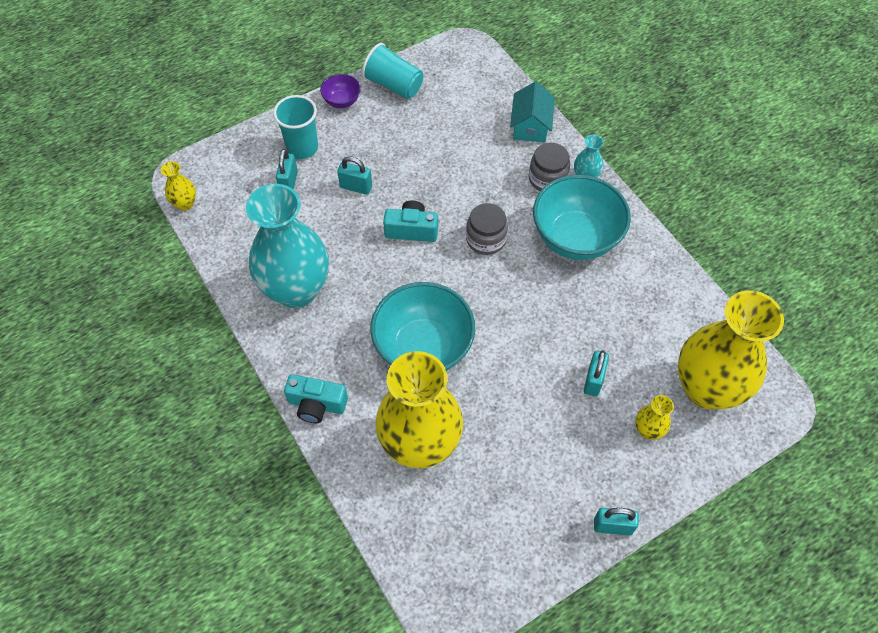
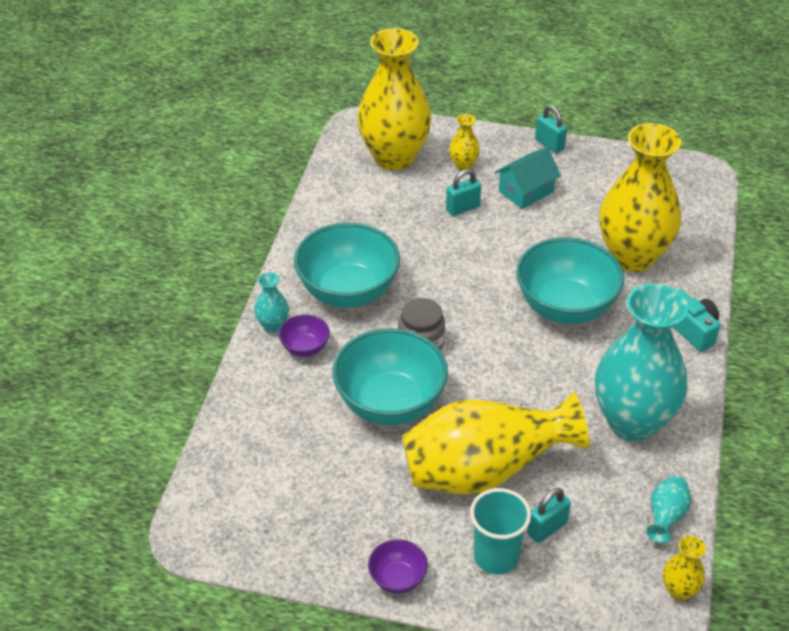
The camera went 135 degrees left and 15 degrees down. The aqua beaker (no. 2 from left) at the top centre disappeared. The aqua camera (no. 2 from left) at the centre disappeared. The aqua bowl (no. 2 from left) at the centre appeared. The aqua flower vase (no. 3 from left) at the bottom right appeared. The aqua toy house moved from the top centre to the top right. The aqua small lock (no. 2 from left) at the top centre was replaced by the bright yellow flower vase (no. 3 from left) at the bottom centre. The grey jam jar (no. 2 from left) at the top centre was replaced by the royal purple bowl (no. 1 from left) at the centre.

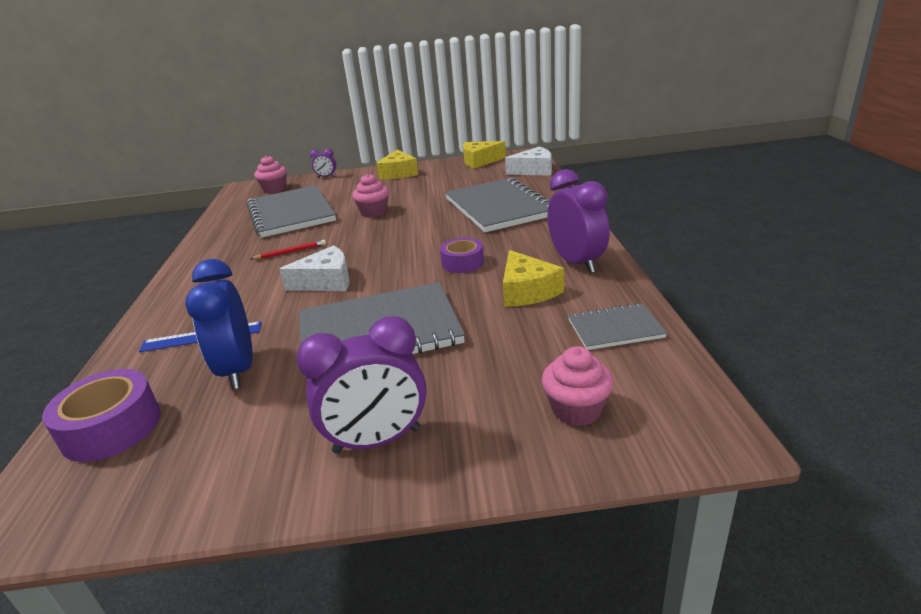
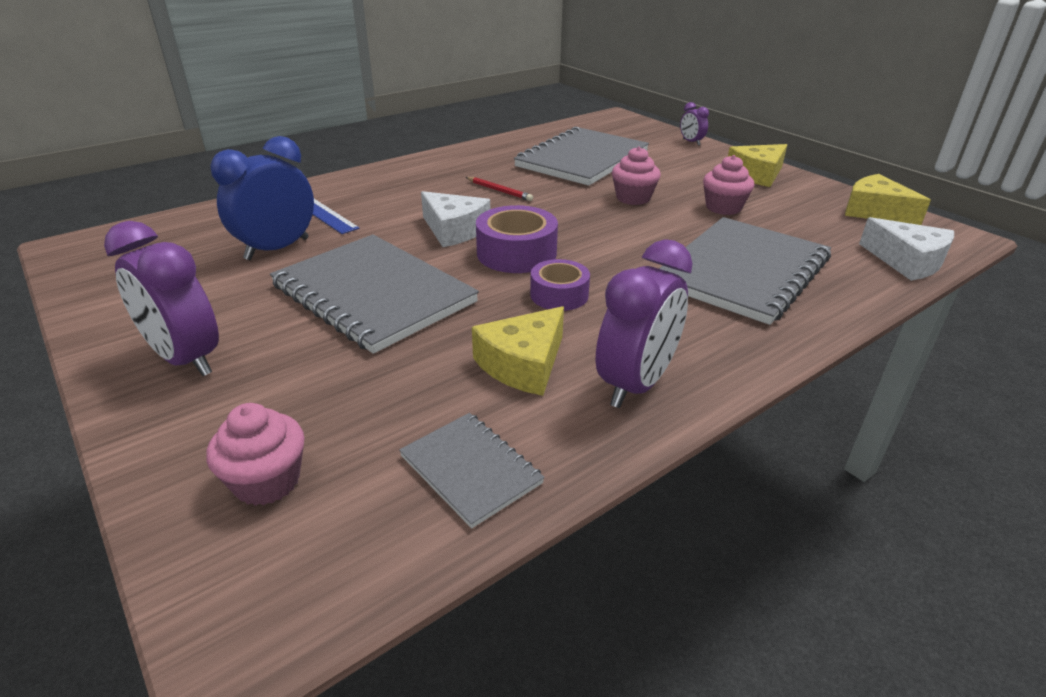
The camera went 55 degrees right and 5 degrees up. The royal purple roll of tape (no. 1 from left) moved from the bottom left to the centre. The pink fairy cake (no. 1 from left in the first image) moved from the top left to the top right.

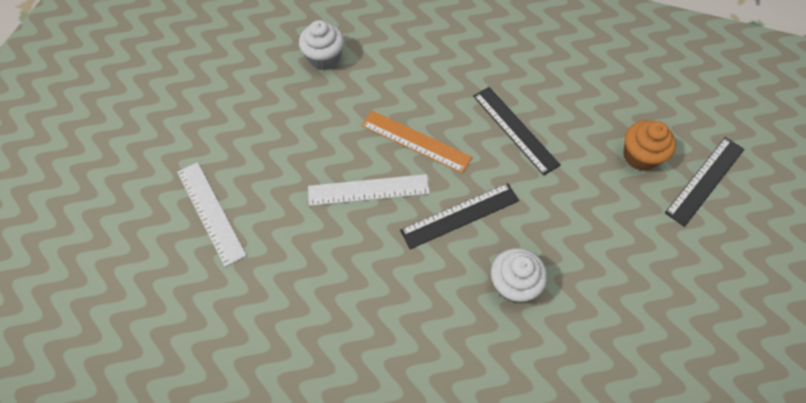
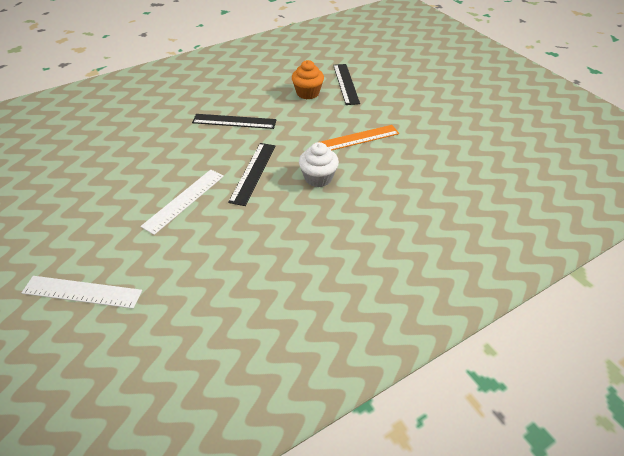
The camera went 50 degrees left and 15 degrees down. The white fairy cake (no. 1 from left) at the top centre disappeared. The bright orange straightedge moved from the centre to the top centre.

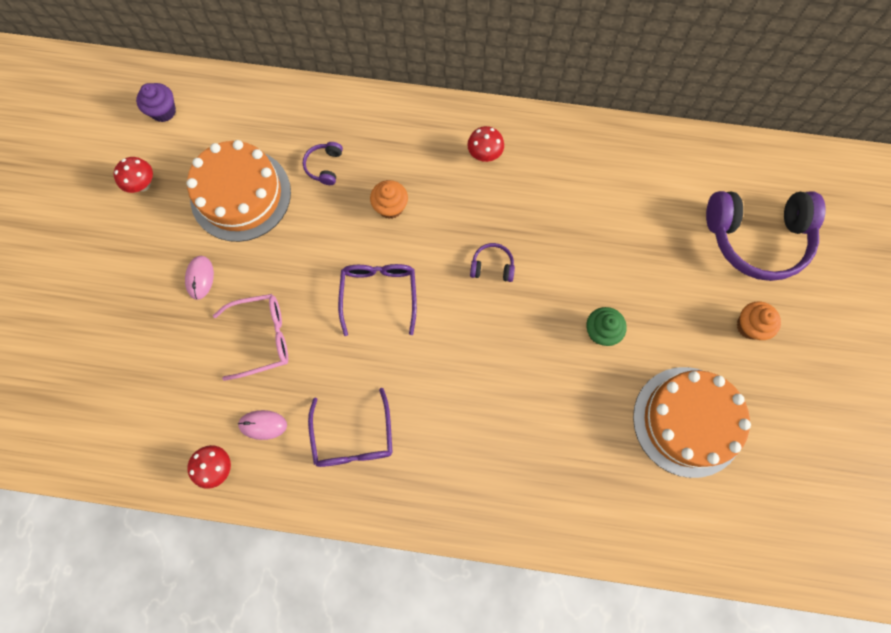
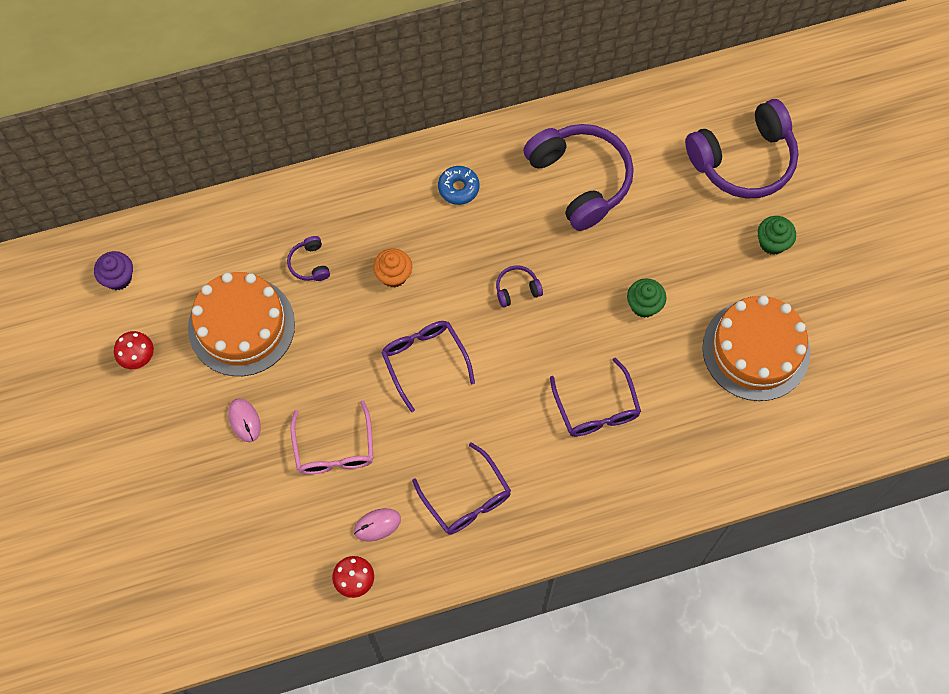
The camera went 25 degrees left and 5 degrees down. The royal purple headphones (no. 3 from left) at the top centre appeared. The royal purple eyeglasses (no. 3 from left) at the centre appeared. The red mushroom (no. 3 from left) at the top centre was replaced by the royal blue donut at the top centre. The bright orange fairy cake (no. 2 from left) at the middle right became the emerald fairy cake (no. 2 from left) at the middle right. The pink eyeglasses at the middle left turned 120 degrees clockwise.

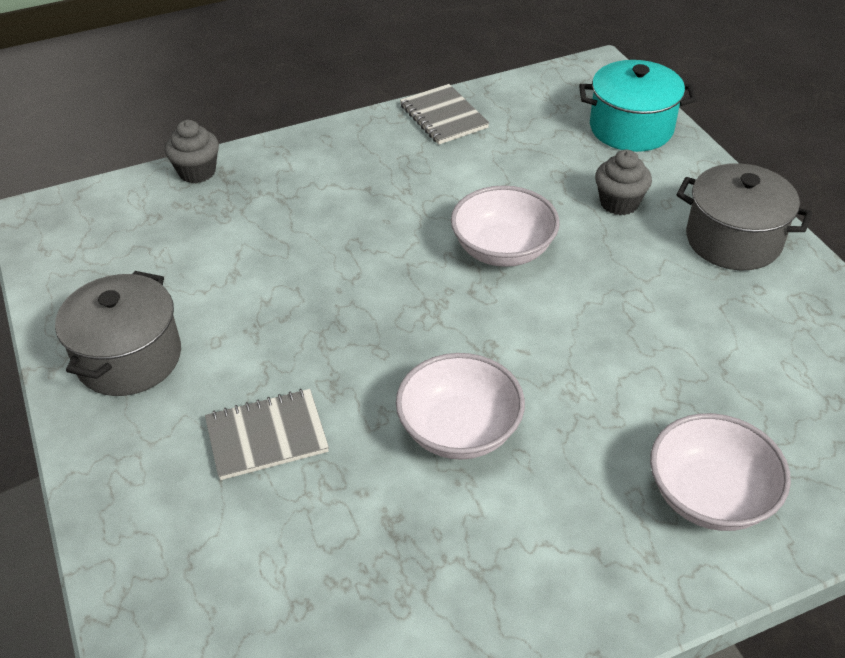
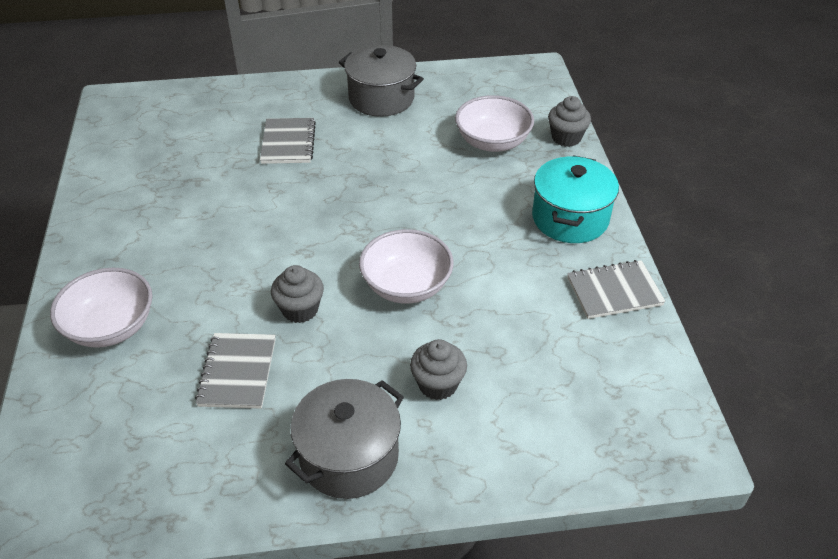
The camera went 105 degrees right and 0 degrees up. The grey exercise book (no. 1 from left) at the middle left appeared. The grey fairy cake (no. 1 from left) at the centre appeared. The white bowl (no. 1 from left in the first image) moved from the centre to the top centre. The aqua pot moved from the top right to the middle right.

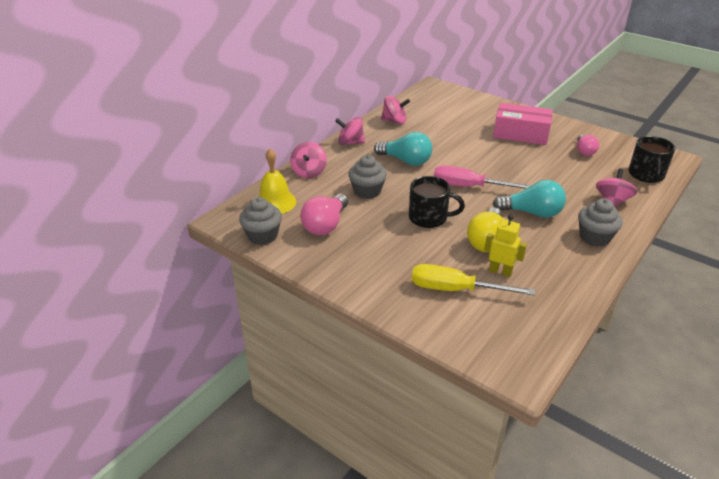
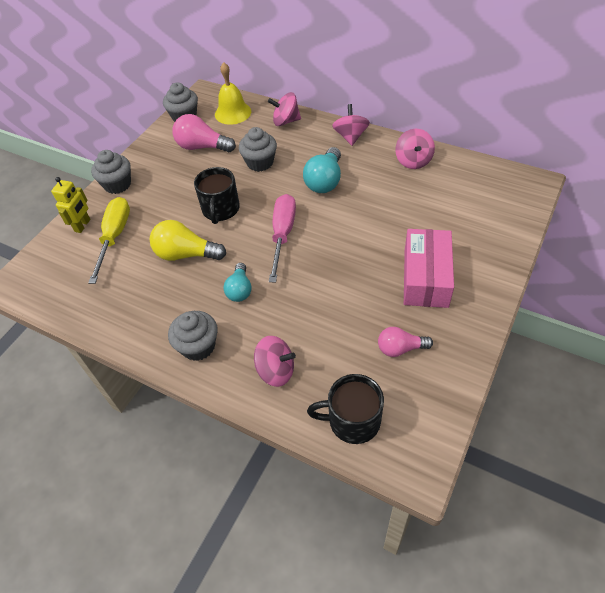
The camera went 85 degrees right and 15 degrees up. The grey fairy cake (no. 1 from left) at the top left appeared. The bright yellow robot figure moved from the middle right to the middle left. The aqua bulb (no. 2 from left in the first image) at the middle right changed to 0.64 times the size.

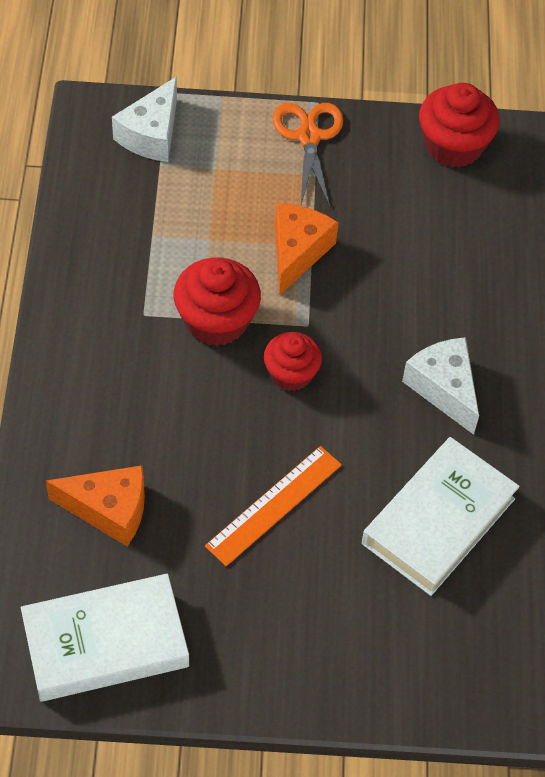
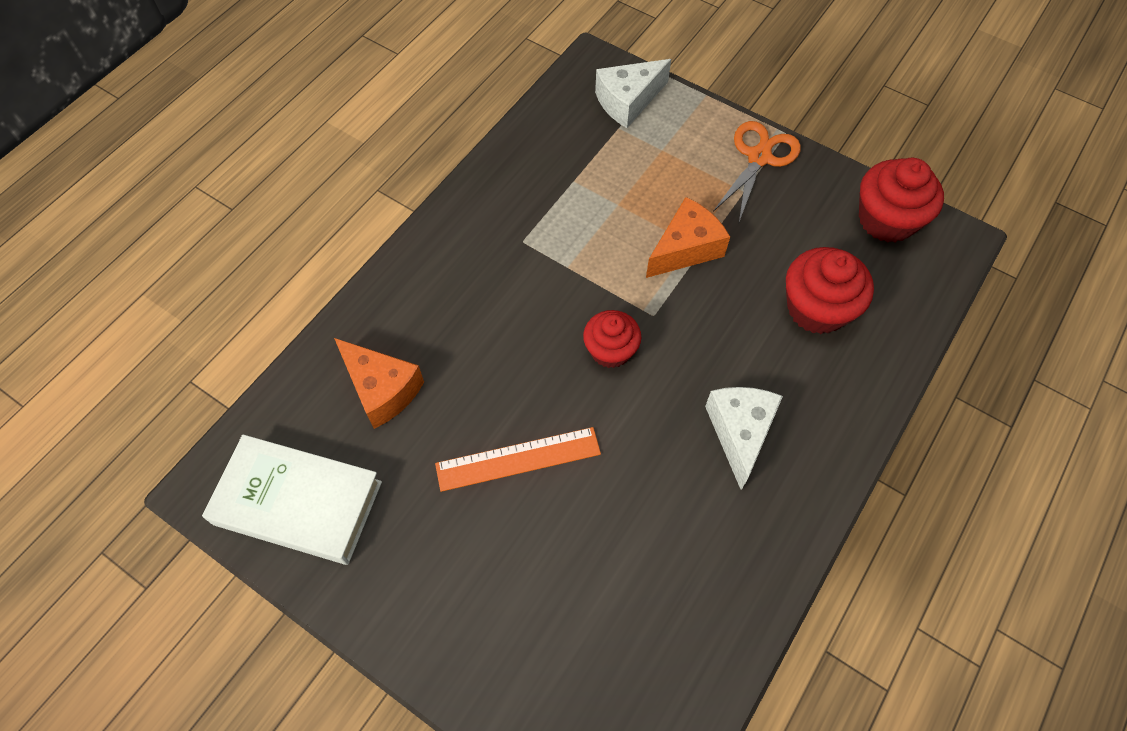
The camera went 35 degrees right and 5 degrees up. The white hardback (no. 2 from left) at the middle right disappeared. The red fairy cake (no. 1 from left in the first image) moved from the centre to the middle right.

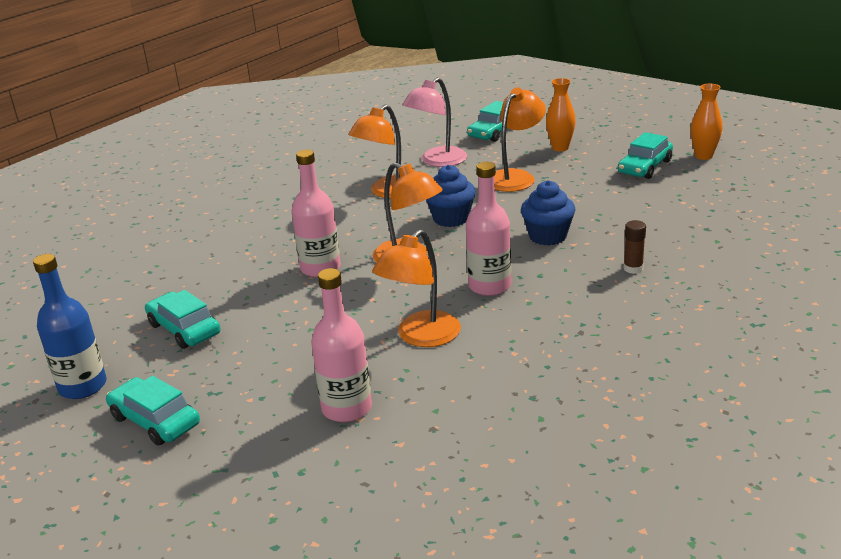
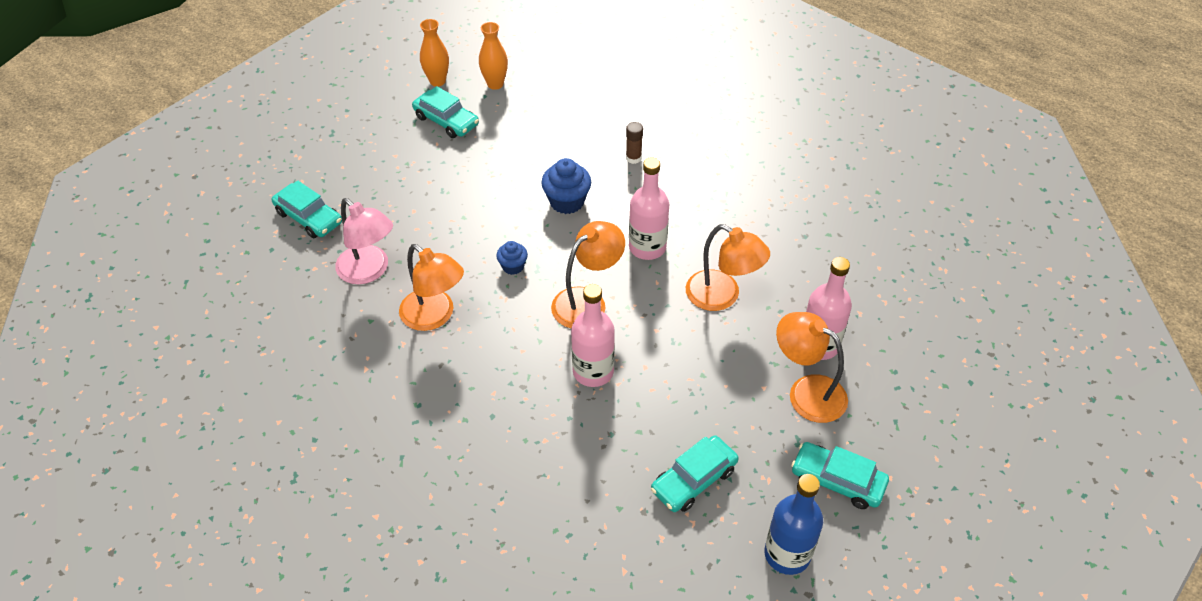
The camera went 90 degrees left and 20 degrees up. The bright orange lamp (no. 4 from left) moved from the top centre to the middle right. The bright orange flower vase (no. 1 from left in the first image) moved from the top right to the top centre. The aqua toy car (no. 1 from left in the first image) at the bottom left turned 75 degrees clockwise. The royal blue fairy cake (no. 1 from left) at the centre changed to 0.60 times the size.

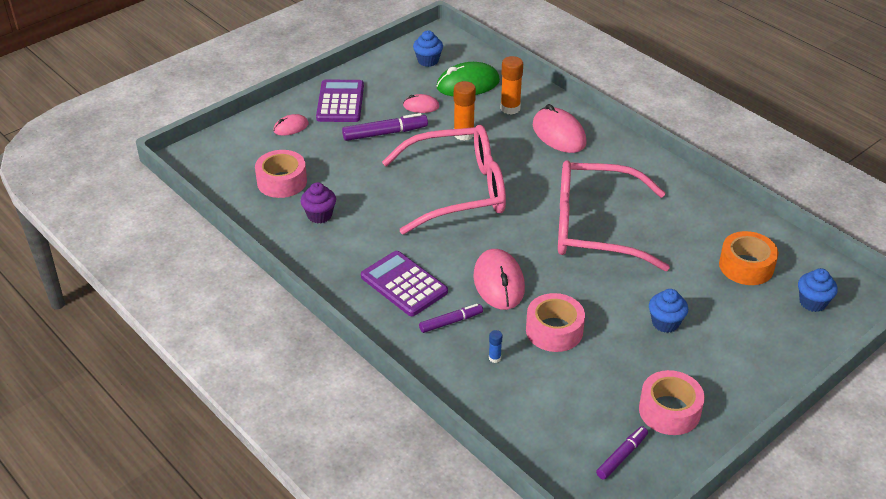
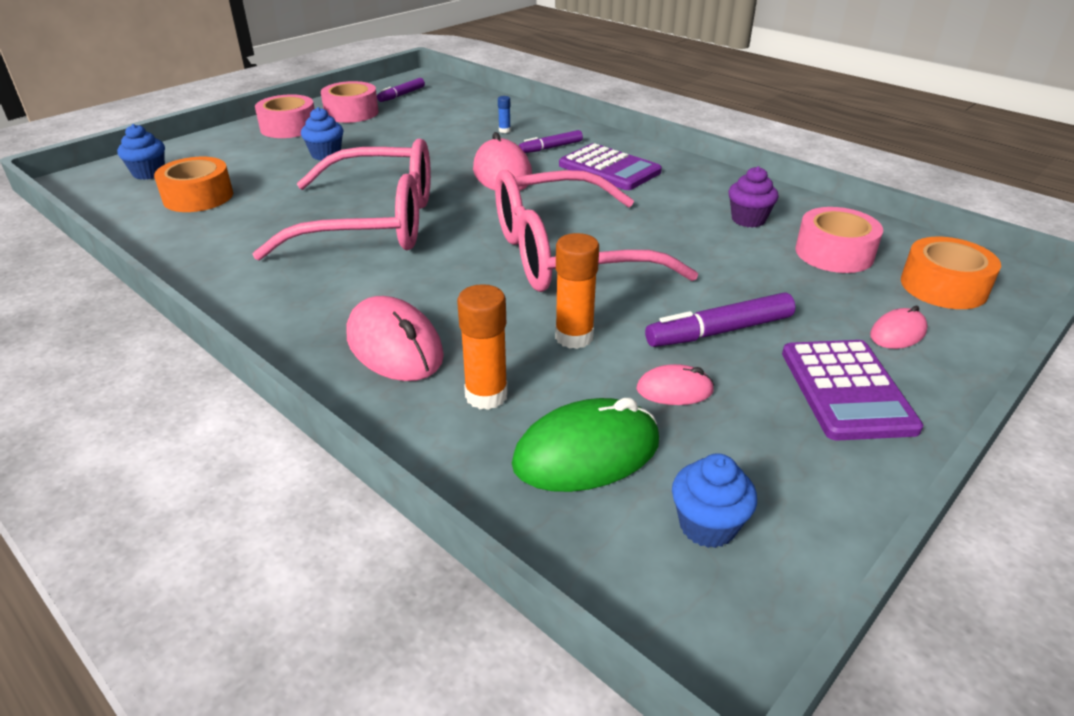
The camera went 175 degrees right and 5 degrees down. The bright orange roll of tape (no. 2 from left) at the middle right appeared. The pink roll of tape (no. 2 from left in the first image) moved from the centre to the top left.

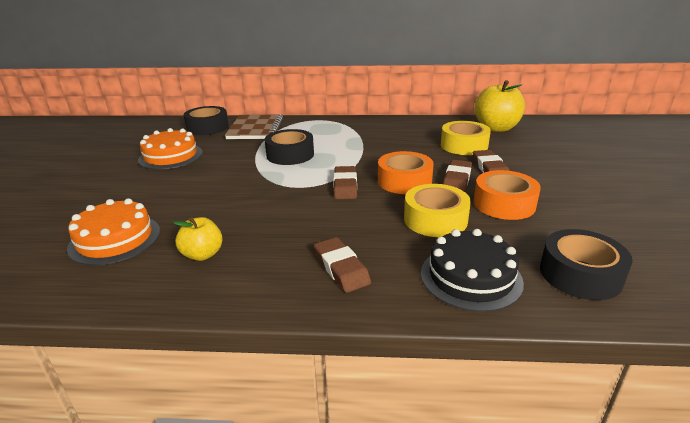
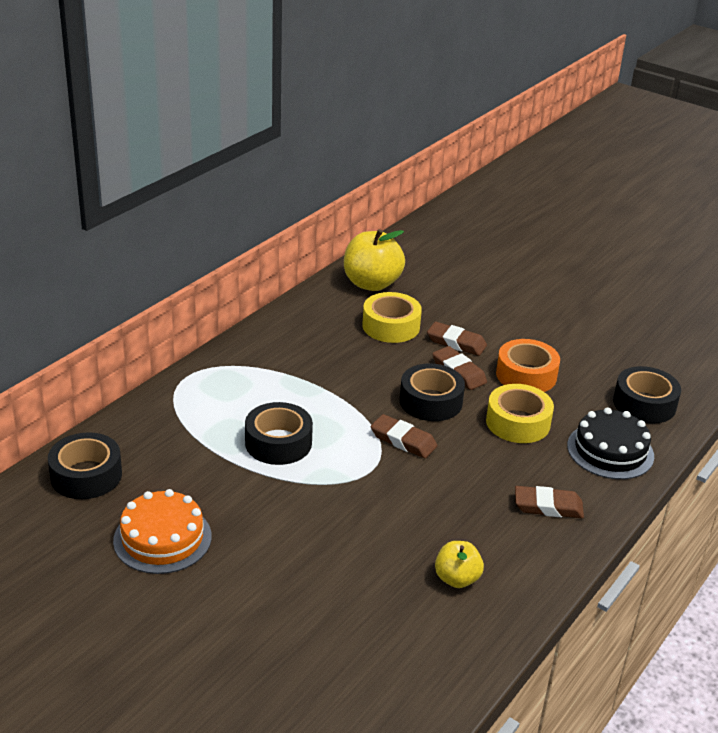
The camera went 60 degrees left and 5 degrees up. The bright orange cake (no. 1 from left) at the middle left disappeared. The brown exercise book at the top centre disappeared. The bright orange roll of tape (no. 1 from left) at the centre became the ebony roll of tape (no. 3 from left) at the centre.

